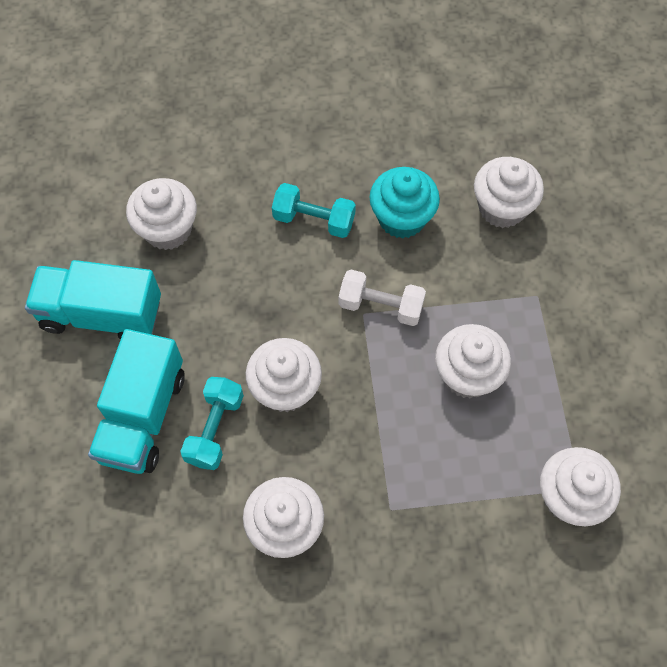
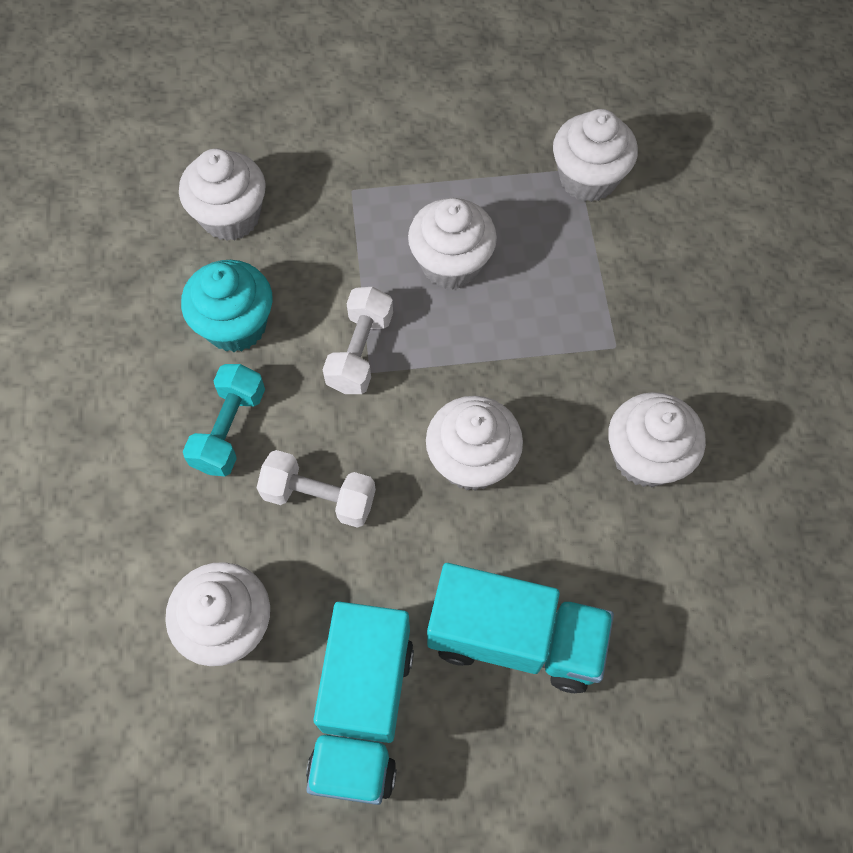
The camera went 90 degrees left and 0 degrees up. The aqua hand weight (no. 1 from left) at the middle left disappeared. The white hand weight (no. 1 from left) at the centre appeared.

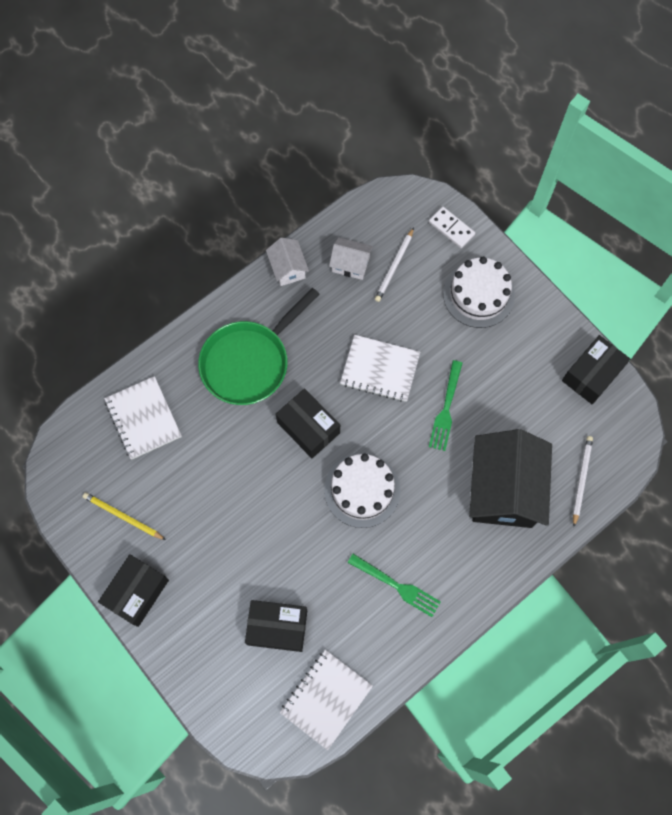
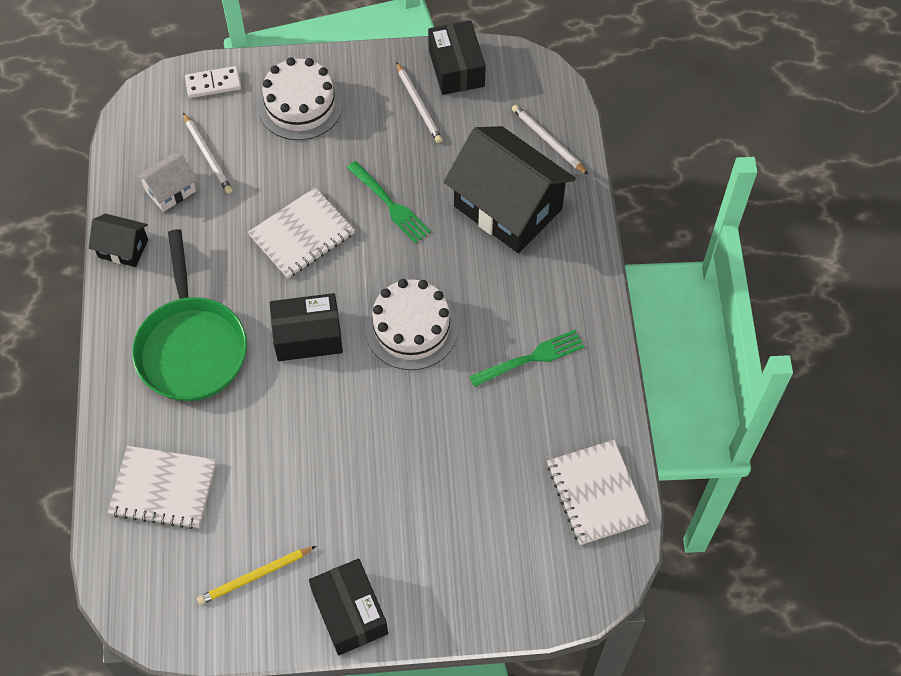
The camera went 55 degrees left and 10 degrees down. The ebony parcel (no. 2 from left) at the bottom centre disappeared. The white pencil (no. 2 from left) at the top centre appeared. The white toy house (no. 1 from left) at the top centre became the ebony toy house (no. 1 from left) at the middle left.

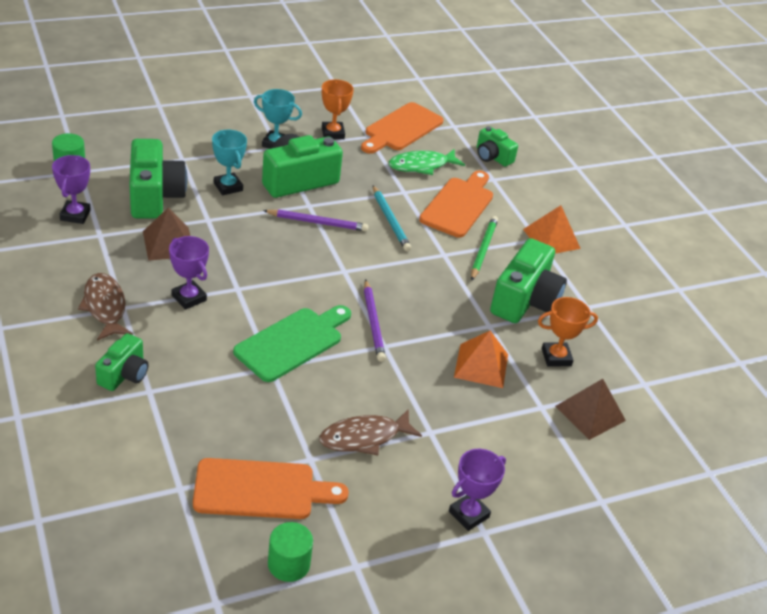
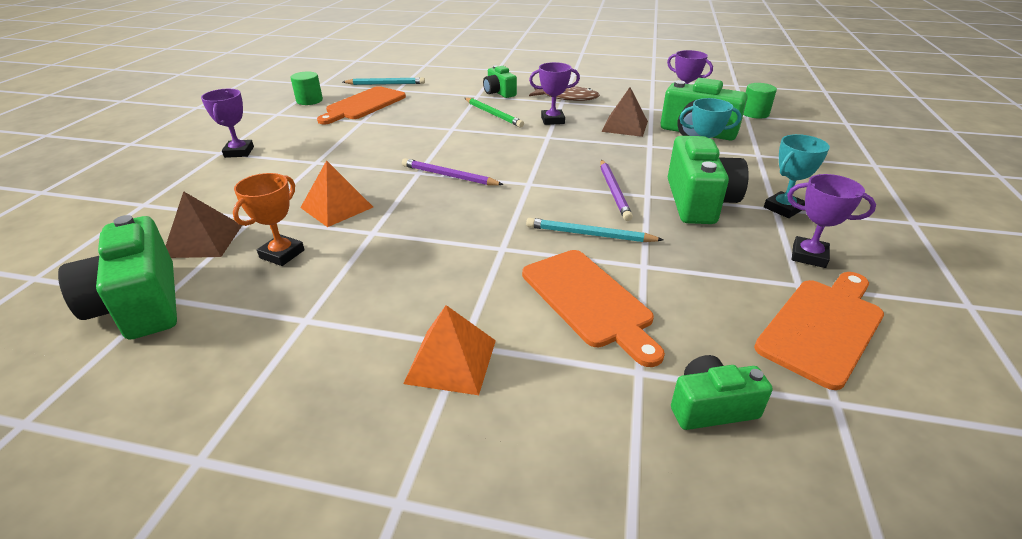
The camera went 130 degrees right and 5 degrees down. The emerald cutting board at the centre disappeared. The brown fish figure (no. 2 from left) at the bottom centre disappeared. The emerald fish figure at the top centre disappeared. The aqua pencil (no. 1 from left) at the top centre appeared. The emerald pencil moved from the centre to the top centre. The emerald camera (no. 5 from left in the first image) moved from the middle right to the middle left. The bright orange award cup (no. 1 from left) at the top centre became the royal purple award cup (no. 4 from left) at the middle right. The royal purple pencil (no. 1 from left in the first image) at the centre turned 45 degrees counterclockwise. The bright orange cutting board (no. 2 from left in the first image) at the top centre turned 60 degrees clockwise.

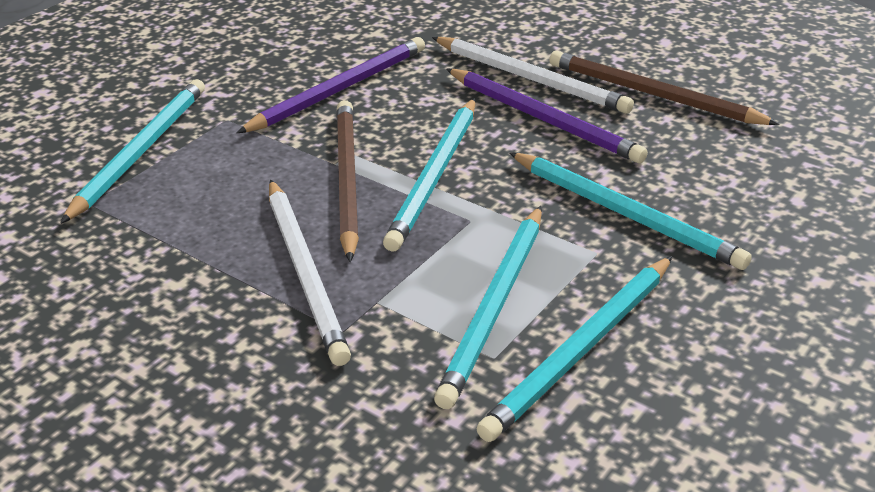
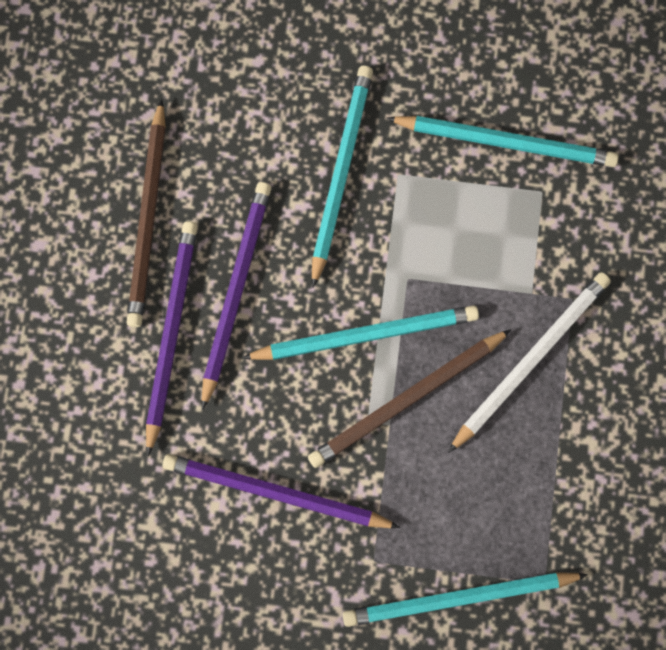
The camera went 120 degrees left and 40 degrees up. The aqua pencil (no. 3 from left) at the centre disappeared. The white pencil (no. 2 from left) at the top centre became the royal purple pencil (no. 1 from left) at the middle left.

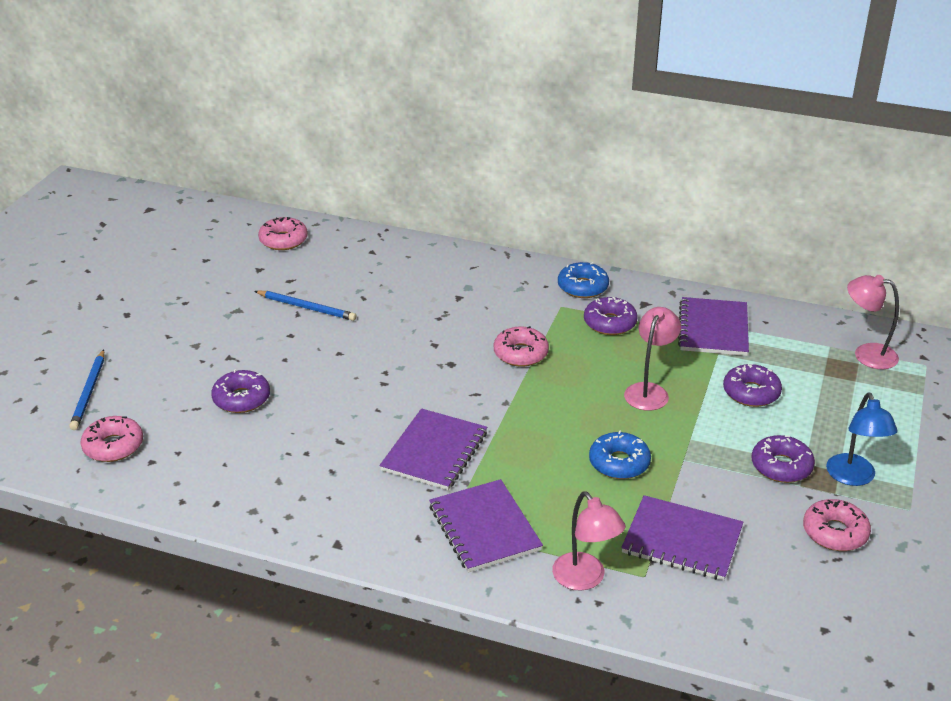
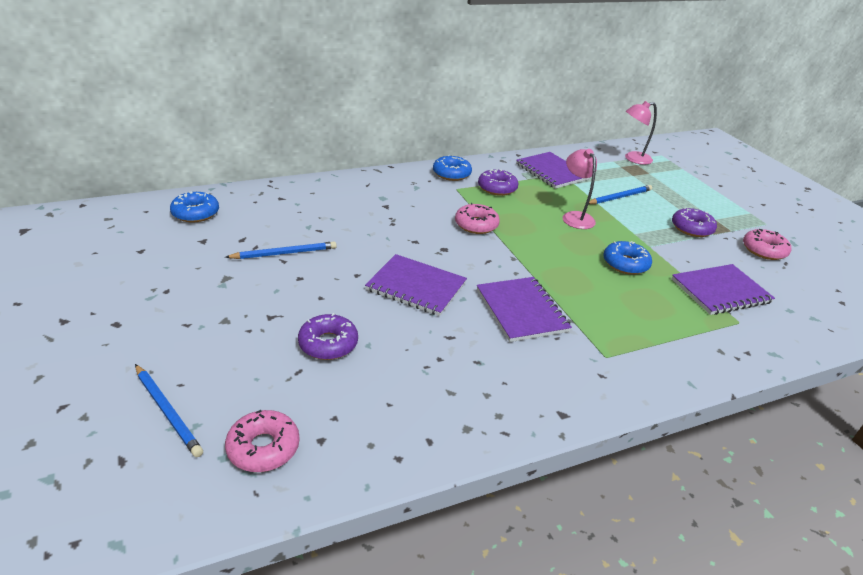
The camera went 45 degrees left and 0 degrees up. The pink lamp (no. 1 from left) at the bottom centre disappeared. The royal blue lamp at the middle right disappeared. The royal purple exercise book (no. 2 from left in the first image) moved from the bottom centre to the centre. The royal purple donut (no. 3 from left) at the middle right was replaced by the royal blue pencil (no. 3 from left) at the middle right. The pink donut (no. 2 from left) at the top left became the royal blue donut (no. 1 from left) at the middle left.

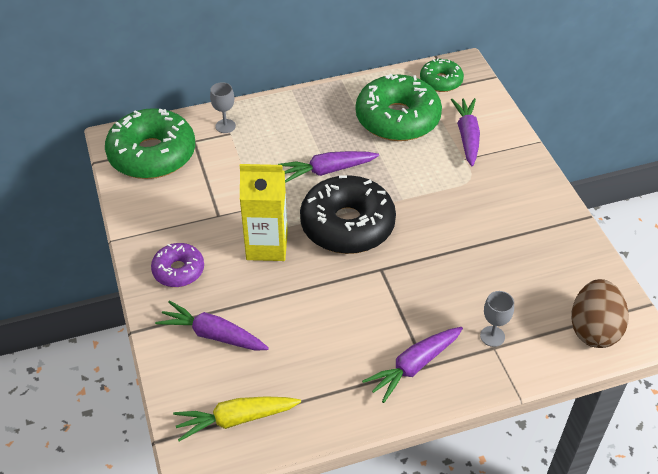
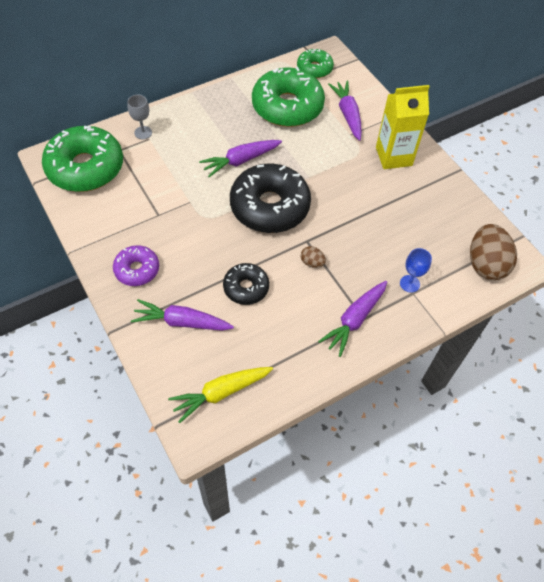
The camera went 15 degrees left and 10 degrees up. The ebony donut (no. 1 from left) at the centre appeared. The brown egg shape (no. 1 from left) at the centre appeared. The bright yellow milk carton moved from the centre to the top right. The grey chalice (no. 2 from left) at the bottom right became the royal blue chalice at the middle right.

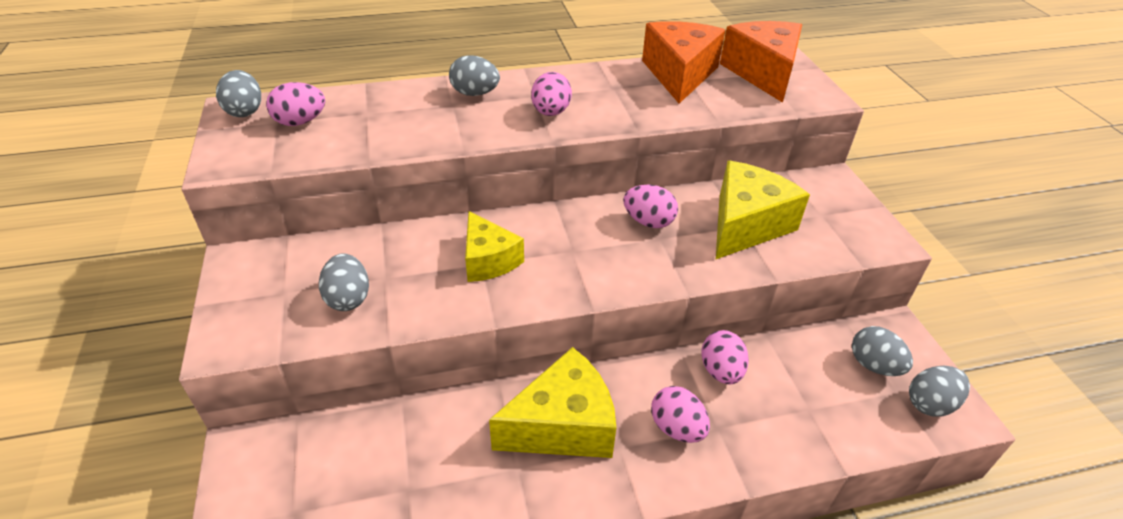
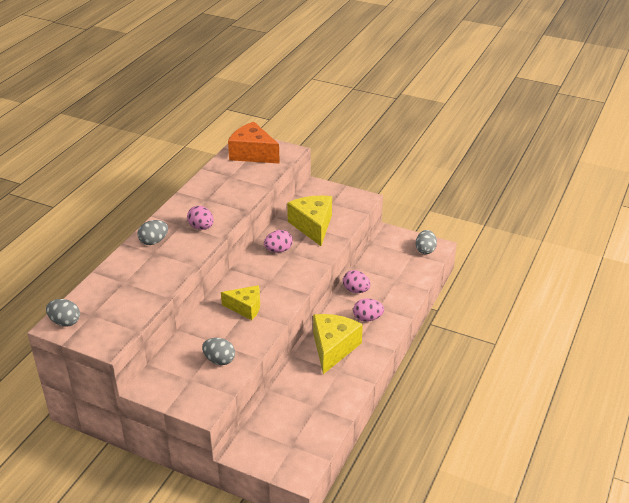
The camera went 50 degrees left and 5 degrees down. The pink egg shape (no. 1 from left) at the top left disappeared. The bright orange cheese (no. 1 from left) at the top centre disappeared. The grey egg shape (no. 4 from left) at the bottom right disappeared.

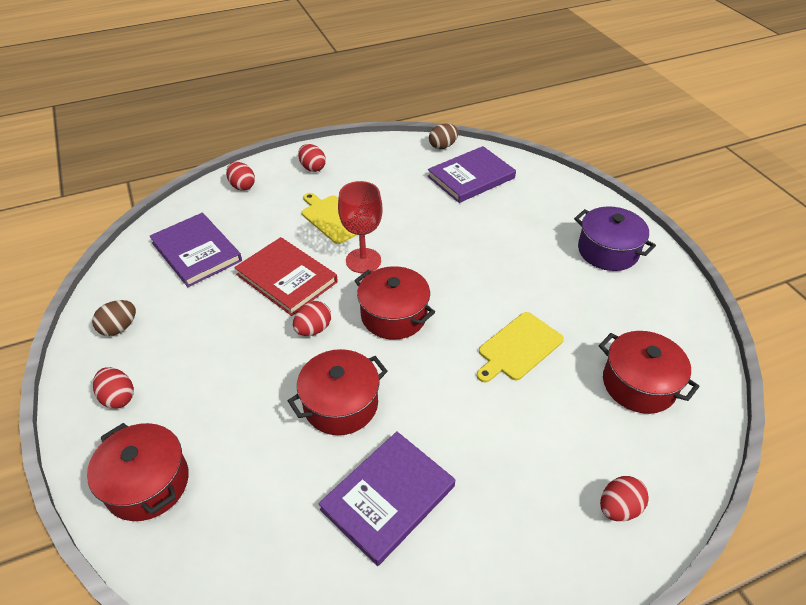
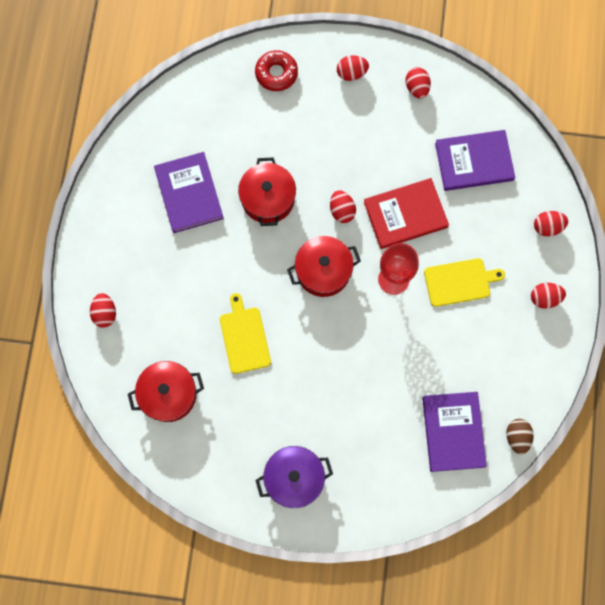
The camera went 120 degrees right and 30 degrees up. The red pot (no. 1 from left) at the bottom left was replaced by the red donut at the top centre. The brown egg shape (no. 1 from left) at the middle left became the red egg shape (no. 4 from left) at the top right.

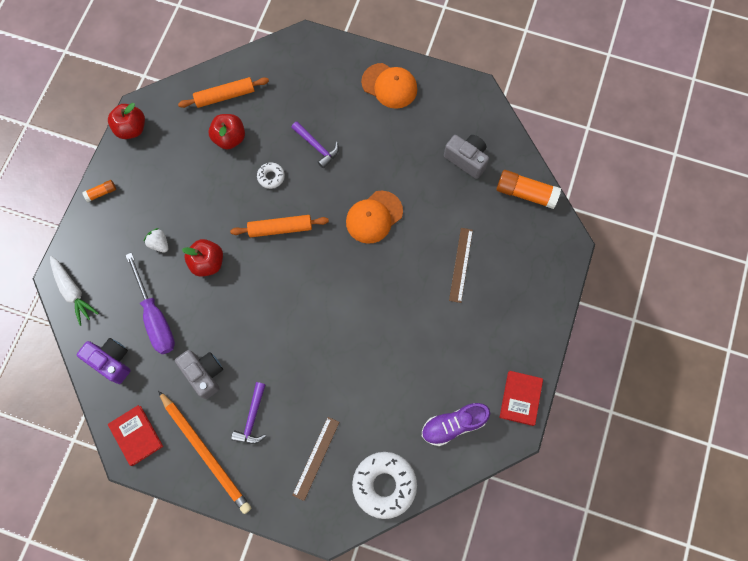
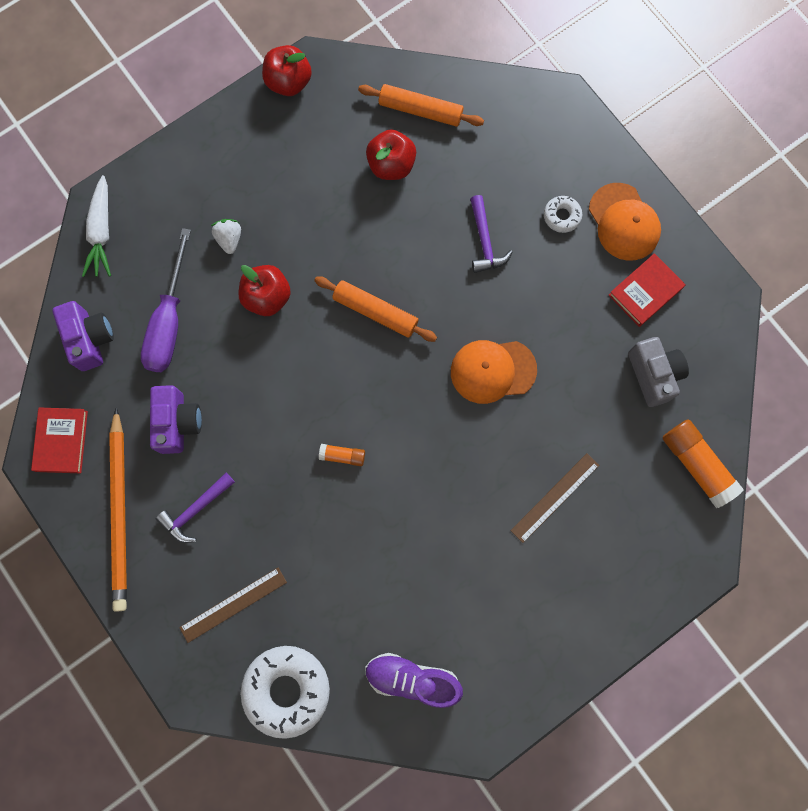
The camera went 35 degrees right and 5 degrees up. The bright orange glue (no. 1 from left) moved from the middle left to the centre. The white donut (no. 1 from left in the first image) moved from the top centre to the top right. The red hardback (no. 2 from left) moved from the bottom right to the middle right. The grey camera (no. 1 from left) at the bottom left became the royal purple camera (no. 2 from left) at the middle left.

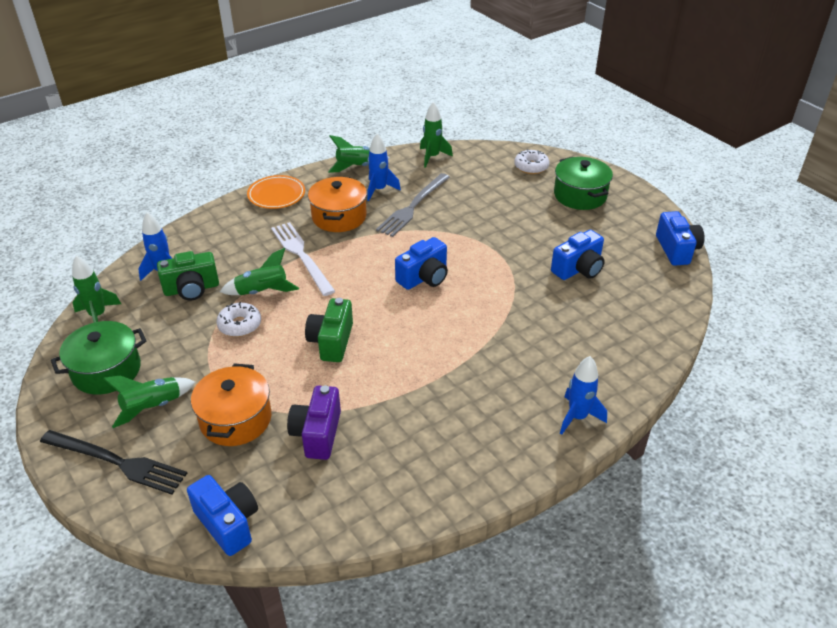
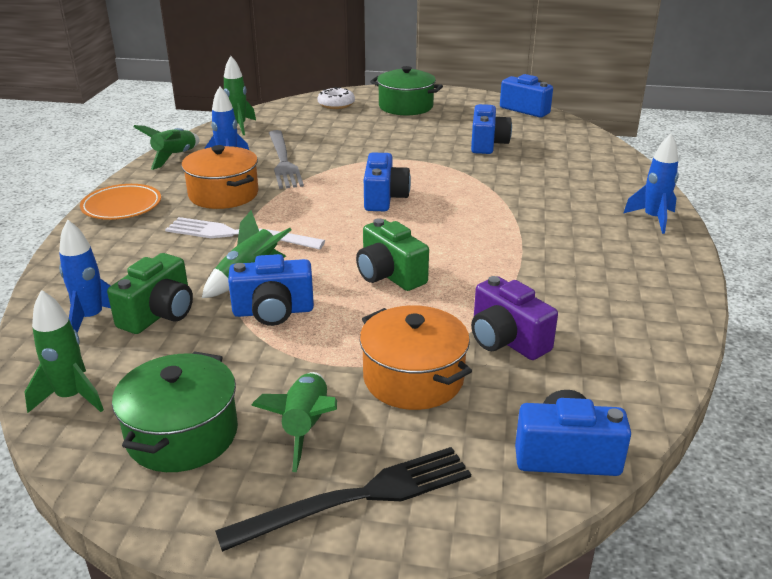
The camera went 45 degrees left and 10 degrees down. The white donut (no. 1 from left) at the middle left was replaced by the royal blue camera (no. 1 from left) at the centre.

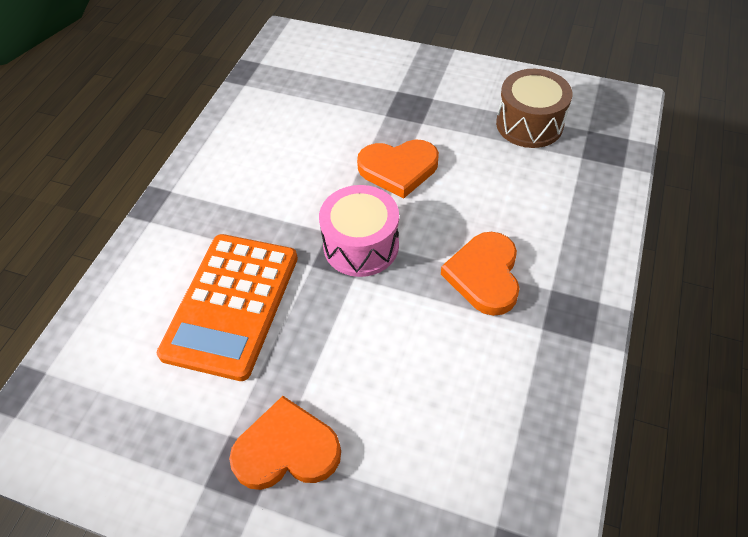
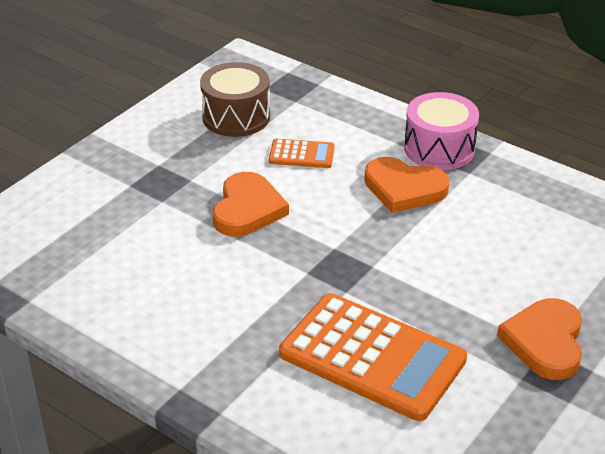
The camera went 75 degrees left and 15 degrees down. The bright orange calculator (no. 1 from left) at the centre appeared. The pink toy drum moved from the centre to the top right.

